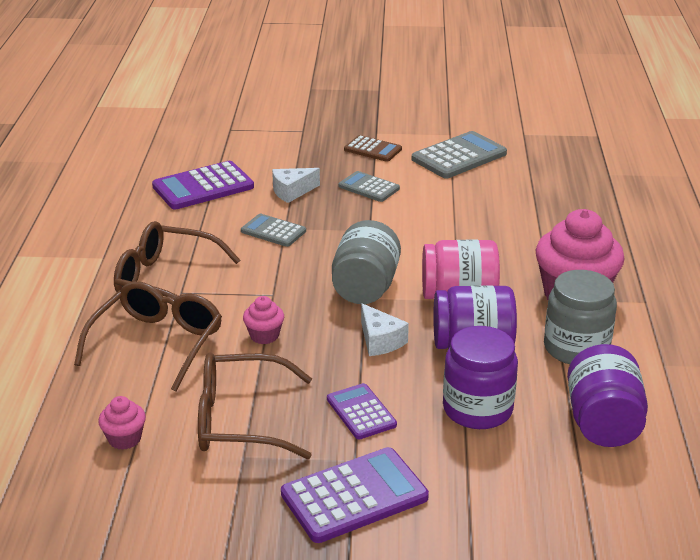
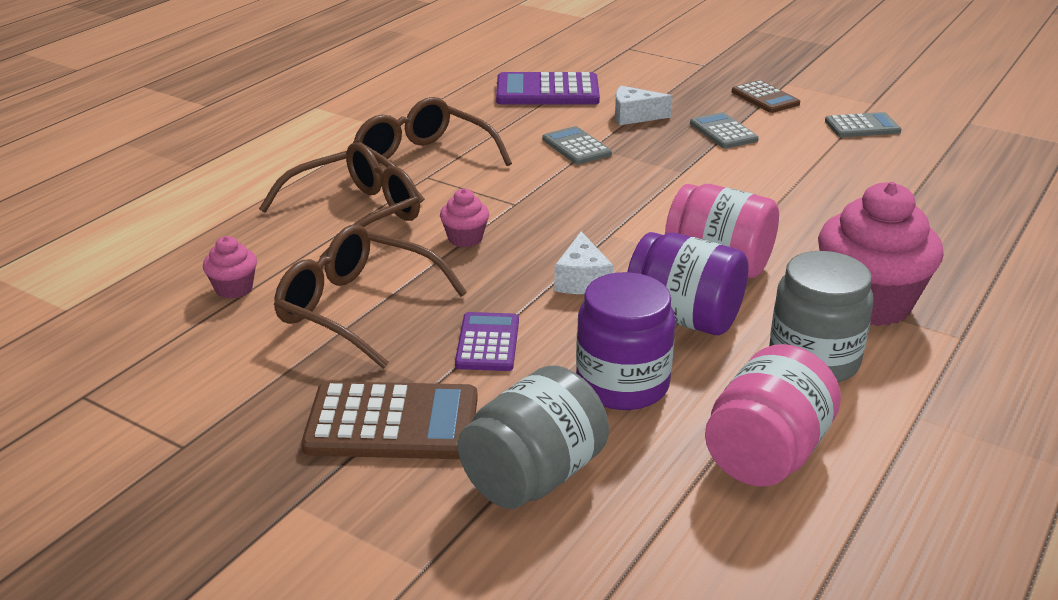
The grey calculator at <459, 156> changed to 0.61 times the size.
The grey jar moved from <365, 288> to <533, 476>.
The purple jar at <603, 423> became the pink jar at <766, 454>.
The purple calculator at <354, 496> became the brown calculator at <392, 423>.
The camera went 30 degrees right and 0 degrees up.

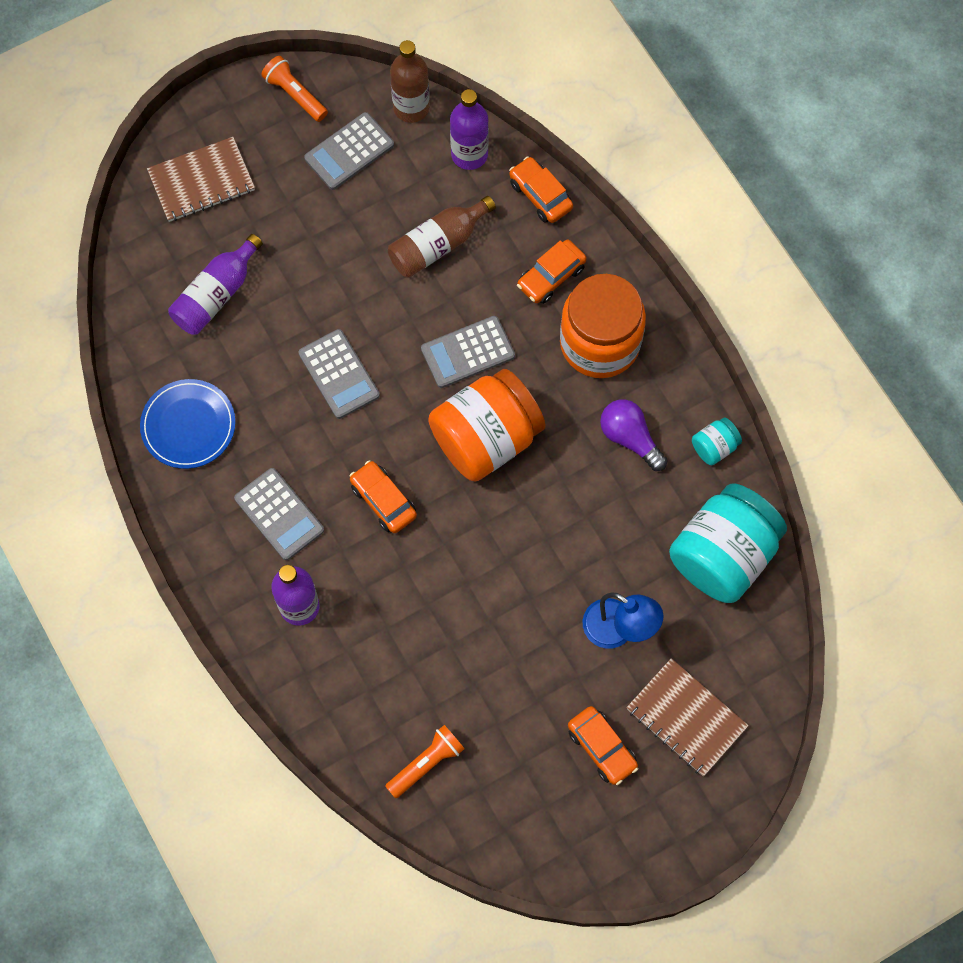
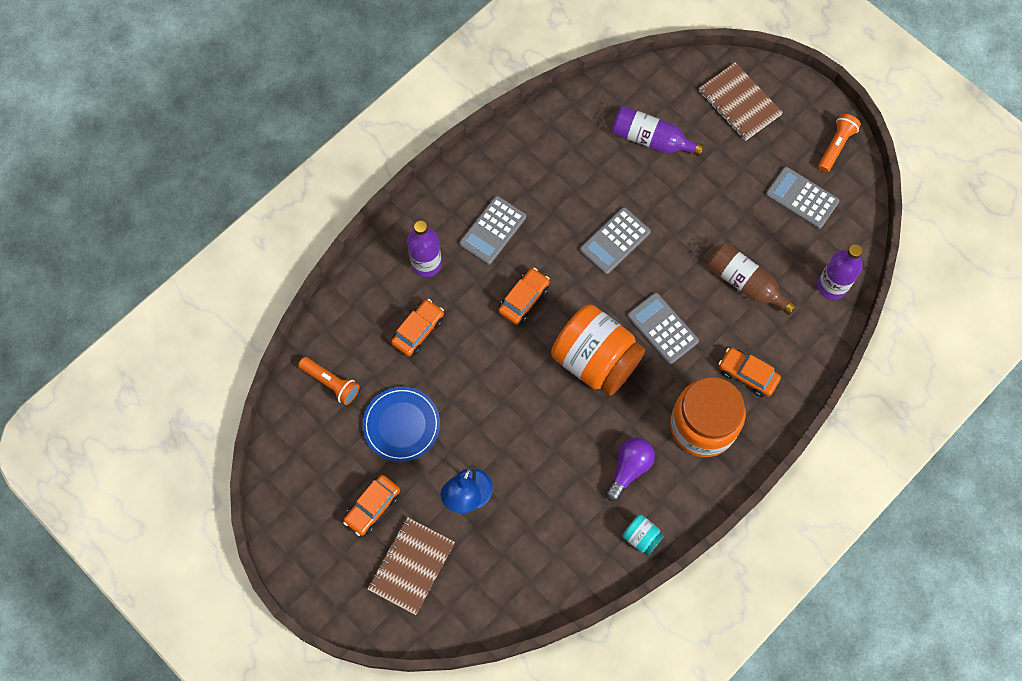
The brown bottle at <411, 107> disappeared.
The orange car moved from <540, 195> to <418, 331>.
The blue plate moved from <188, 425> to <401, 425>.
The turquoise jar at <723, 555> disappeared.
The camera went 75 degrees right and 0 degrees up.

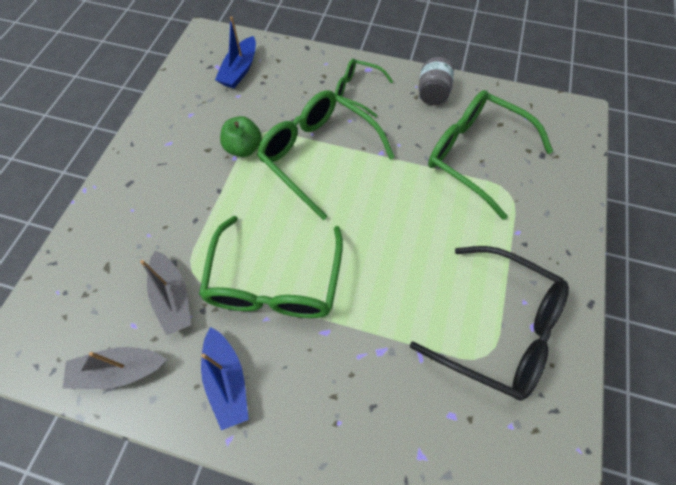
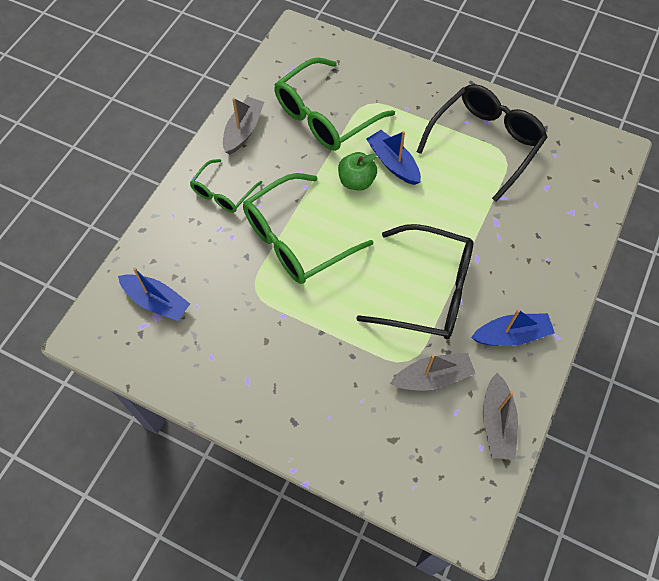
The grey jar at <432, 93> was replaced by the grey boat at <243, 131>.
The green apple moved from <244, 148> to <356, 181>.
The green glasses at <275, 281> became the black glasses at <427, 291>.
The blue boat at <393, 163> appeared.
The camera went 80 degrees left and 0 degrees up.

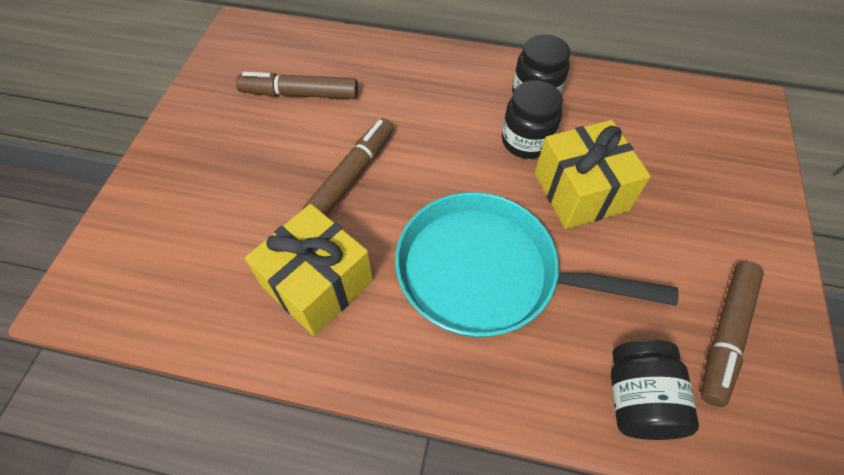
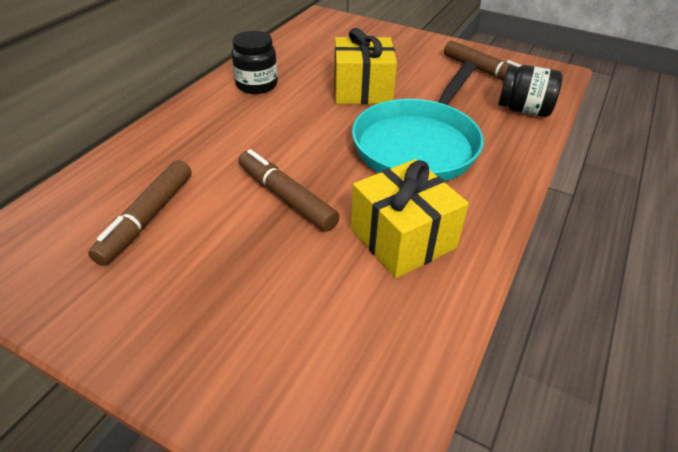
The black jar at <526, 141> disappeared.
The camera went 75 degrees left and 15 degrees down.

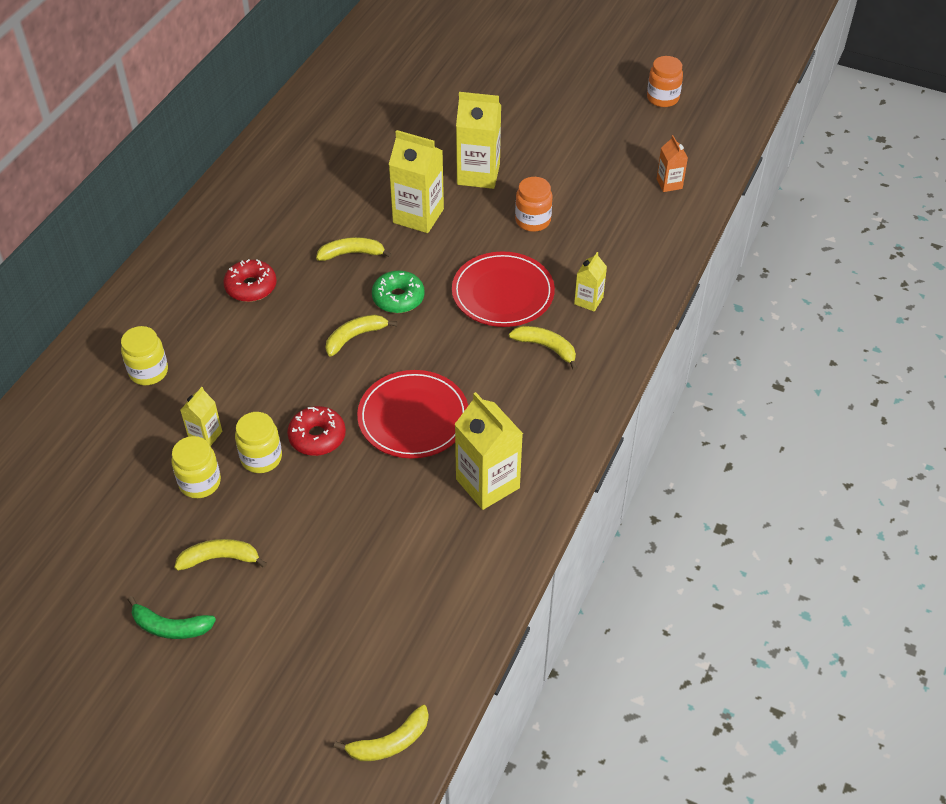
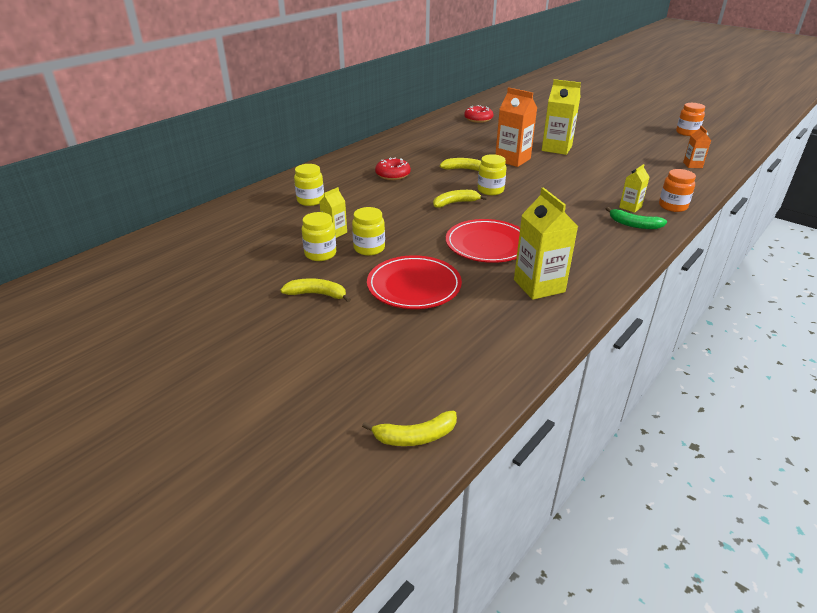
The yellow carton at <418, 216> became the orange carton at <512, 160>.
The orange jar moved from <533, 221> to <672, 206>.
The red plate moved from <503, 293> to <414, 286>.
The green donut at <398, 298> was replaced by the yellow jar at <490, 190>.
The yellow banana at <546, 347> disappeared.
The red donut moved from <317, 437> to <478, 119>.
The green banana moved from <170, 627> to <634, 225>.
The camera went 15 degrees right and 15 degrees down.

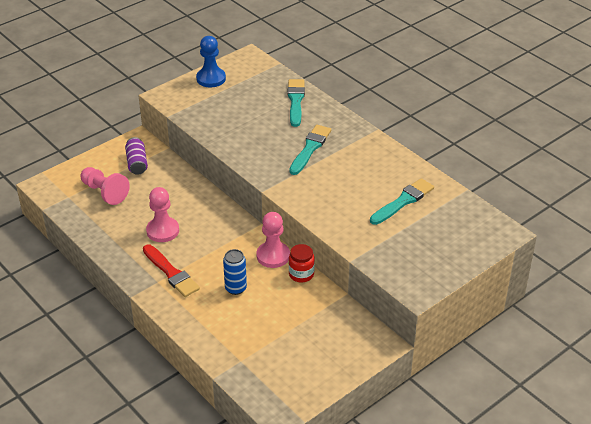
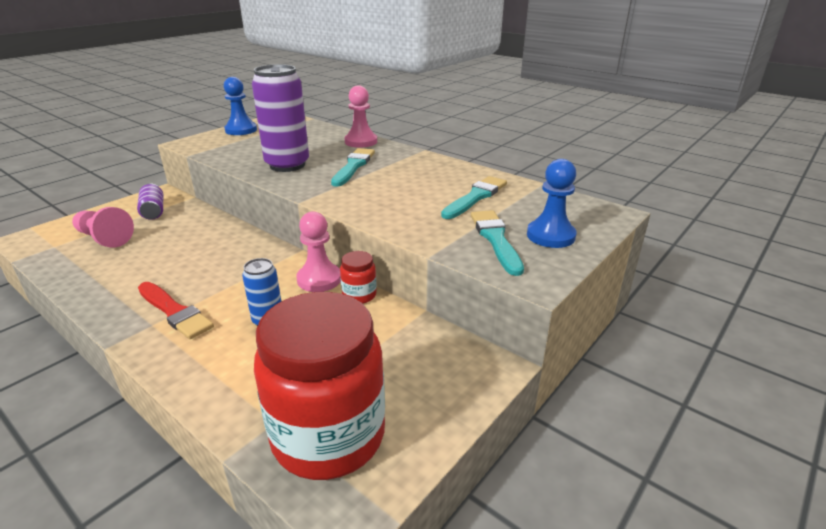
The turquoise brush moved from <296, 101> to <496, 239>.
The pink pawn moved from <163, 231> to <361, 142>.
The purple can at <287, 165> appeared.
The blue pawn at <550, 236> appeared.
The red jar at <328, 436> appeared.
The camera went 10 degrees left and 10 degrees down.

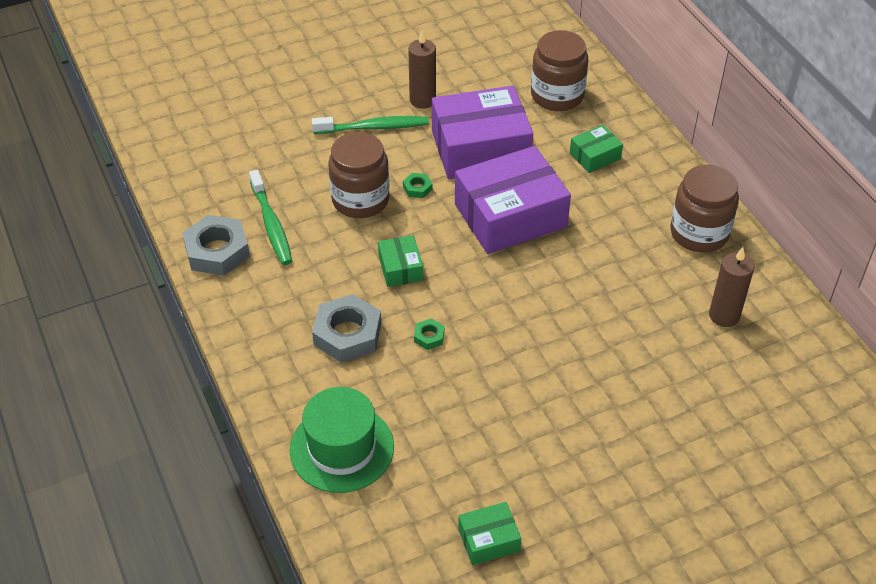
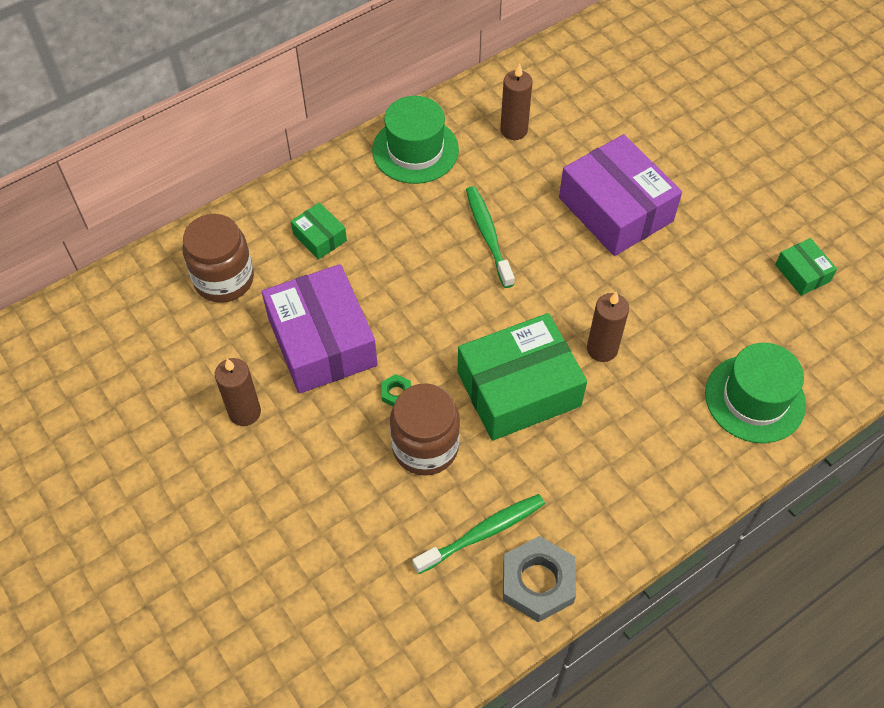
The green toothbrush moved from <373, 127> to <488, 235>.
The purple box moved from <510, 215> to <615, 209>.
The brown jar at <699, 233> was replaced by the green hat at <415, 150>.
The green box at <400, 268> changed to 2.16 times the size.
The grey nut at <347, 334> disappeared.
The green nut at <429, 336> was replaced by the brown candle at <602, 349>.
The camera went 100 degrees left and 10 degrees up.

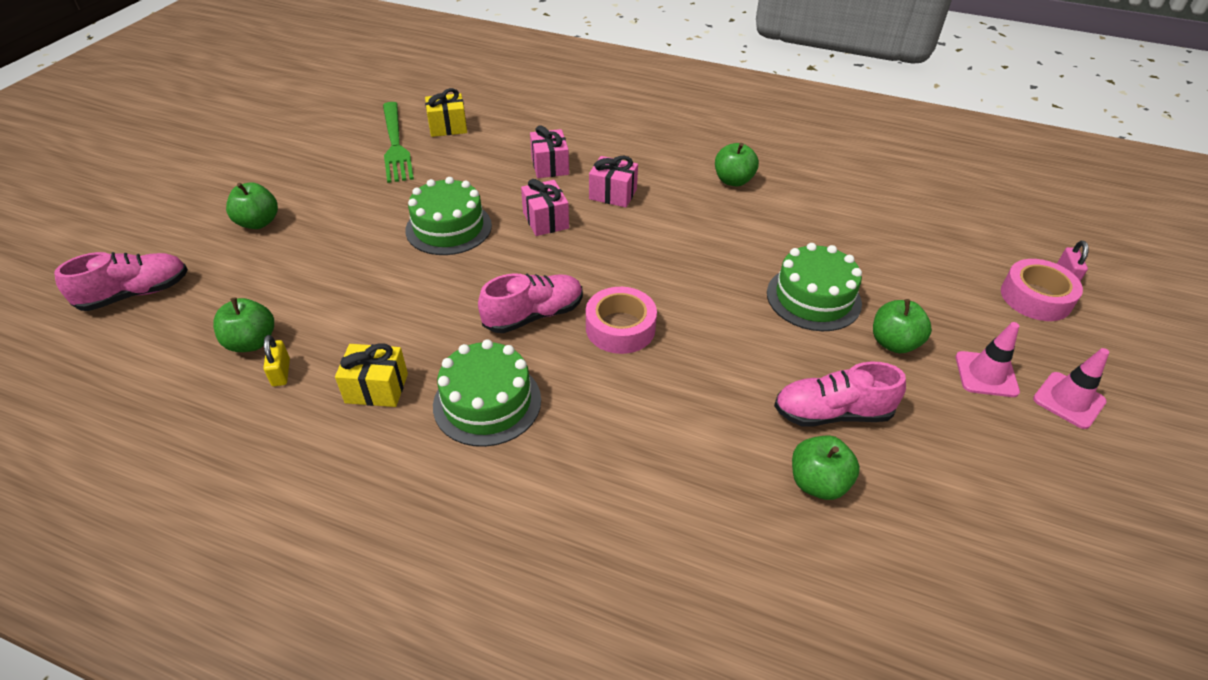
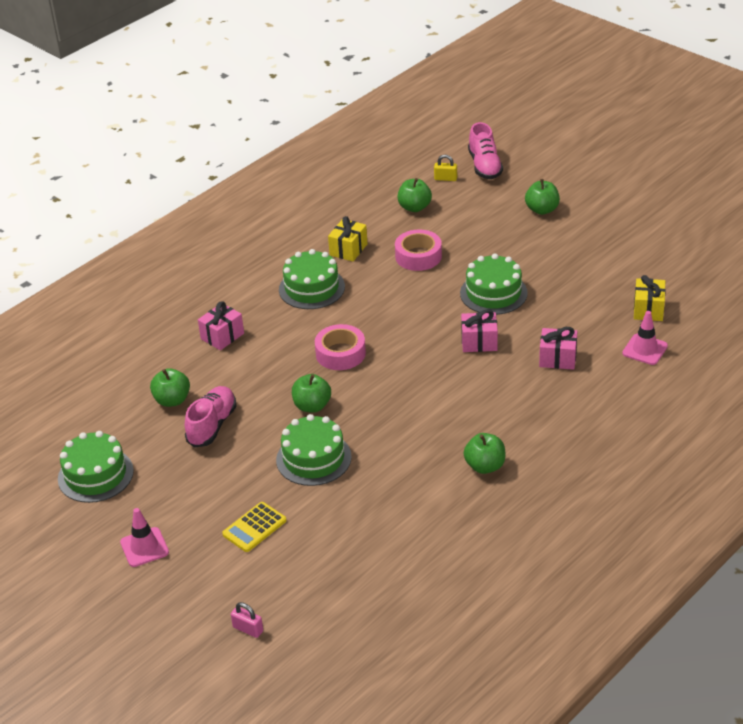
The green fork at <395, 144> disappeared.
The pink gift moved from <613, 194> to <222, 336>.
The pink tape moved from <1035, 298> to <418, 256>.
The pink shoe at <534, 315> disappeared.
The green apple moved from <894, 343> to <312, 406>.
The pink traffic cone moved from <986, 374> to <645, 349>.
The yellow padlock moved from <281, 372> to <445, 178>.
The green cake at <95, 475> appeared.
The yellow calculator at <254, 527> appeared.
The camera went 115 degrees right and 5 degrees down.

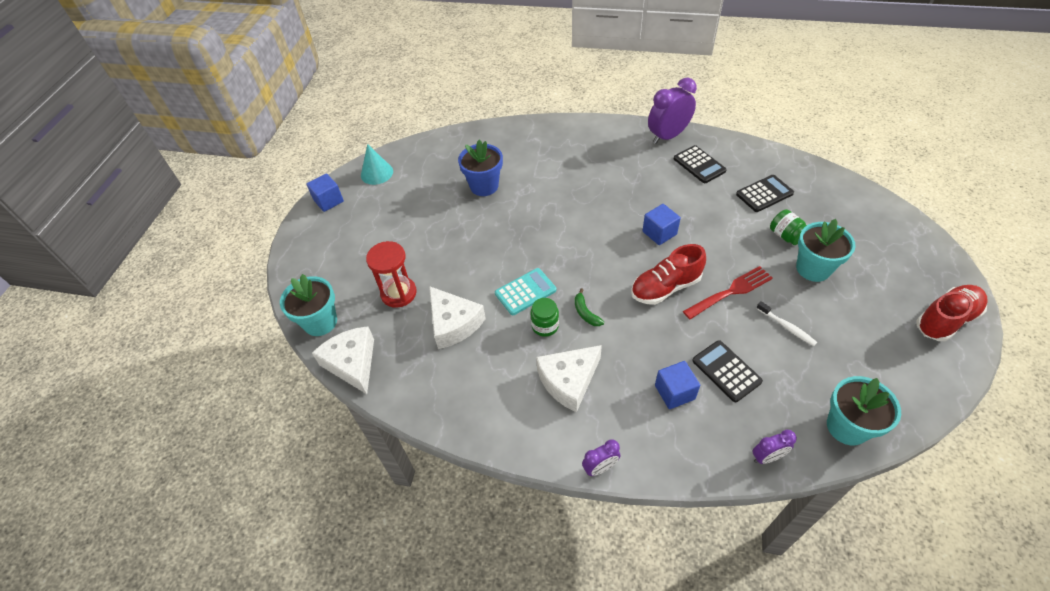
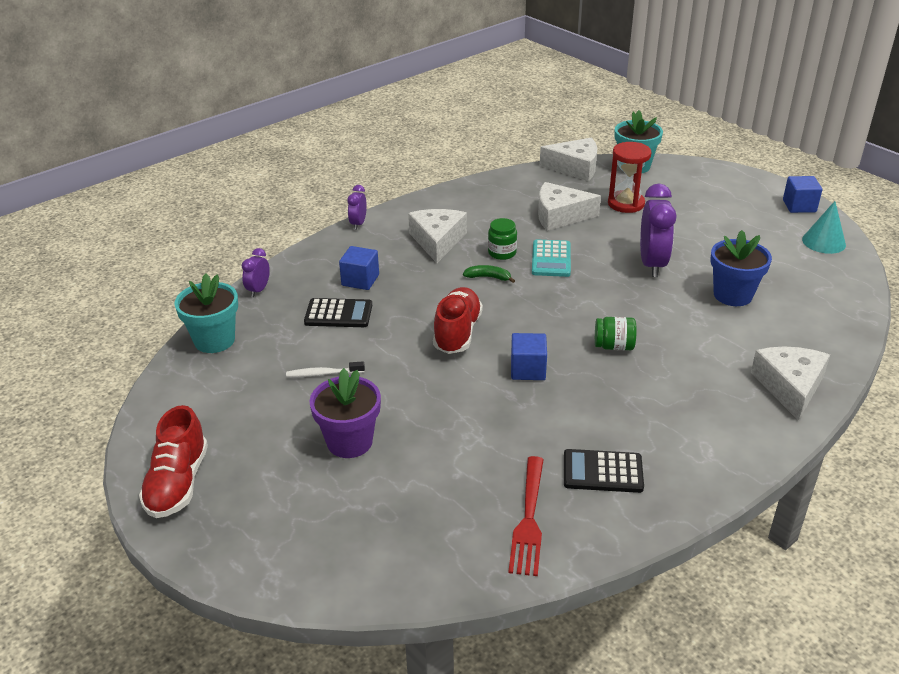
The purple clock moved from <668, 136> to <652, 264>.
The black calculator at <764, 194> disappeared.
The green jar moved from <785, 236> to <614, 346>.
The turquoise flower pot at <813, 268> became the purple flower pot at <349, 442>.
The red fork moved from <731, 292> to <528, 519>.
The white cheese at <790, 387> appeared.
The camera went 125 degrees right and 15 degrees down.

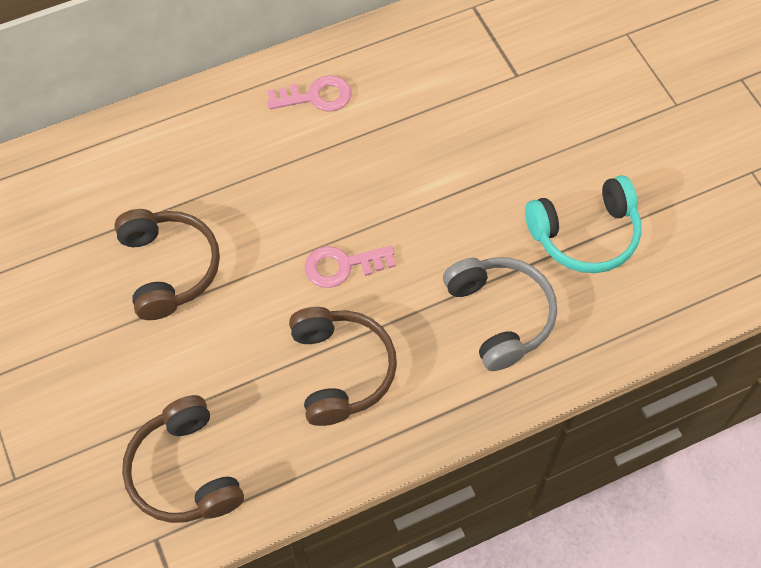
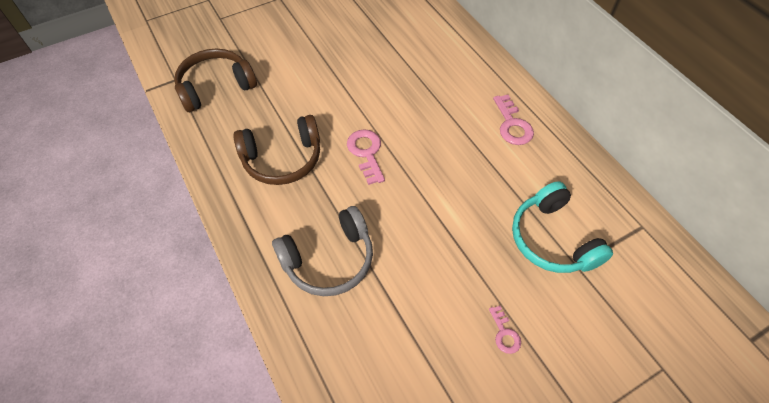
The turquoise headphones moved from <585, 234> to <552, 239>.
The brown headphones at <169, 268> disappeared.
The pink key at <504, 333> appeared.
The camera went 85 degrees right and 5 degrees down.

